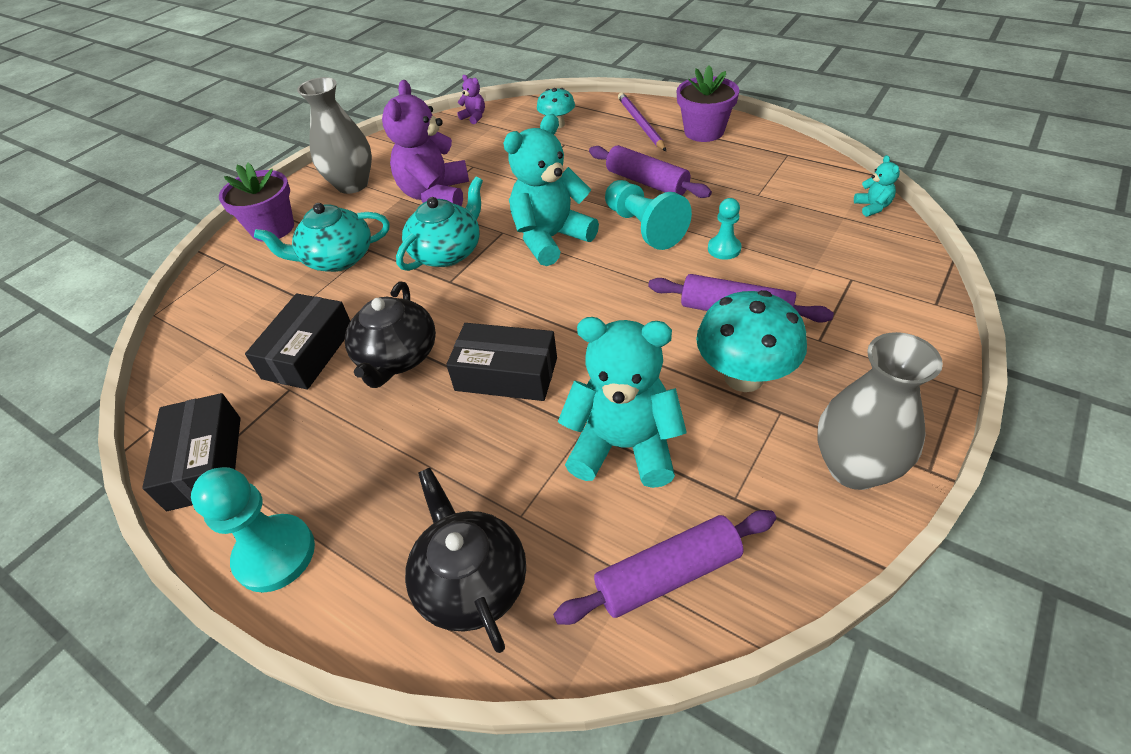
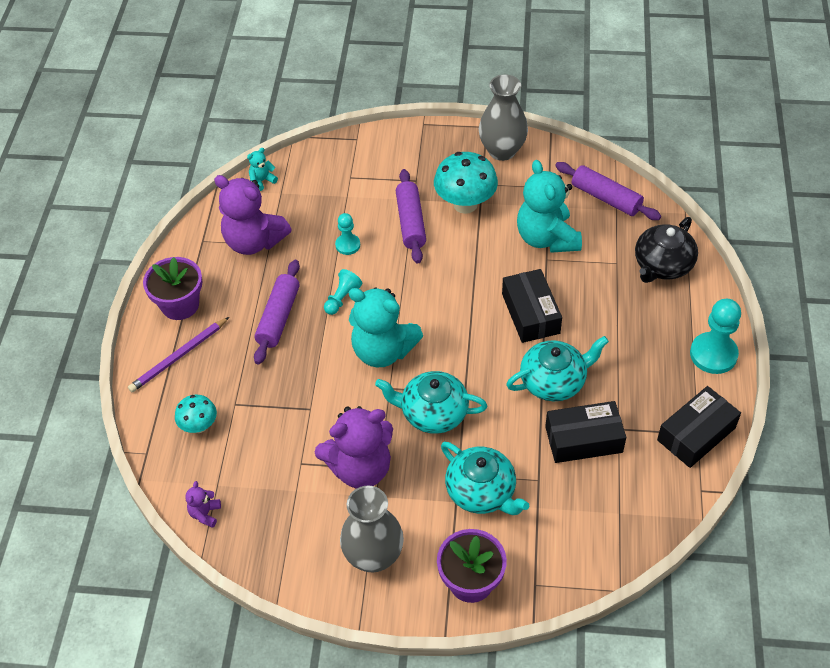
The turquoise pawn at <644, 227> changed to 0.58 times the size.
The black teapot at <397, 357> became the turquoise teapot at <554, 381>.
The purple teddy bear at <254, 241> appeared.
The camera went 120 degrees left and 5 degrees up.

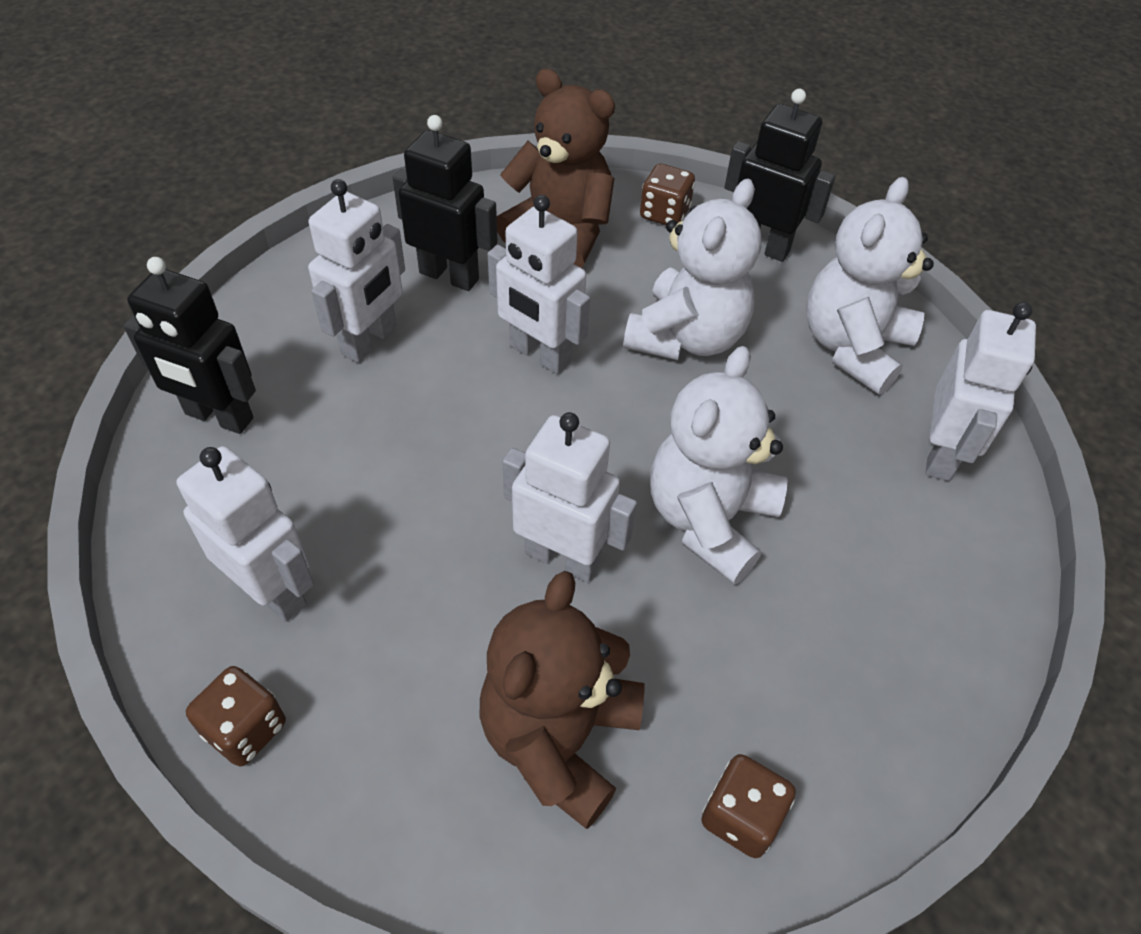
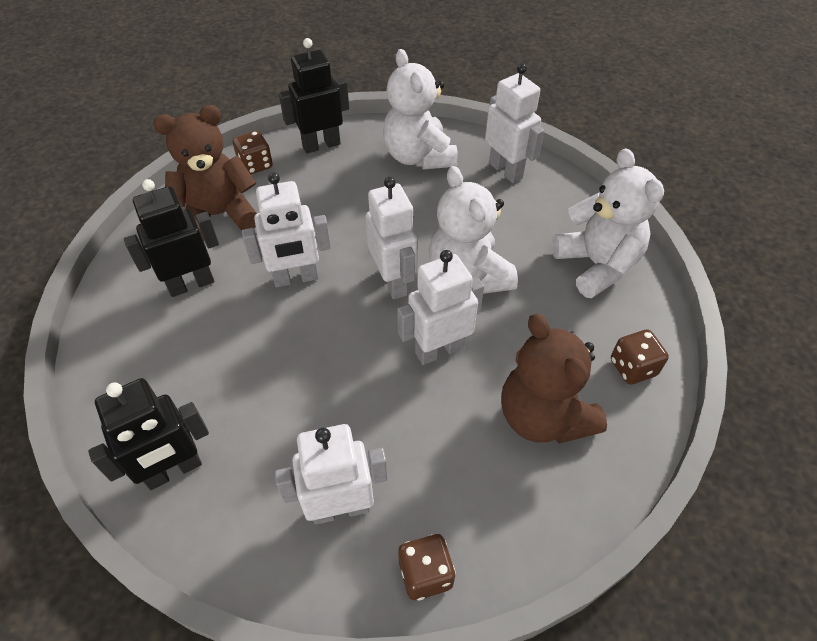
The white robot moved from <370, 340> to <393, 282>.
The white teddy bear moved from <686, 337> to <596, 265>.
The camera went 50 degrees left and 0 degrees up.

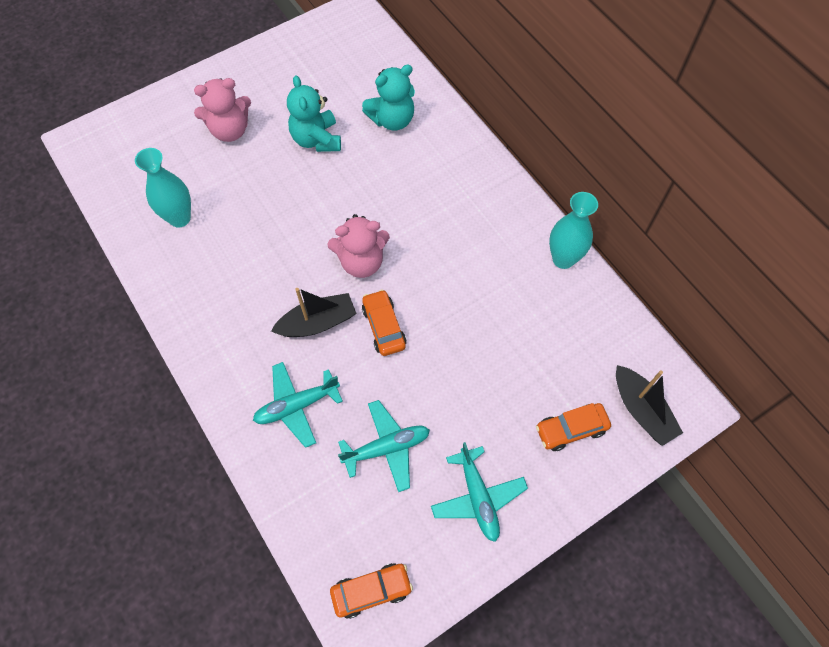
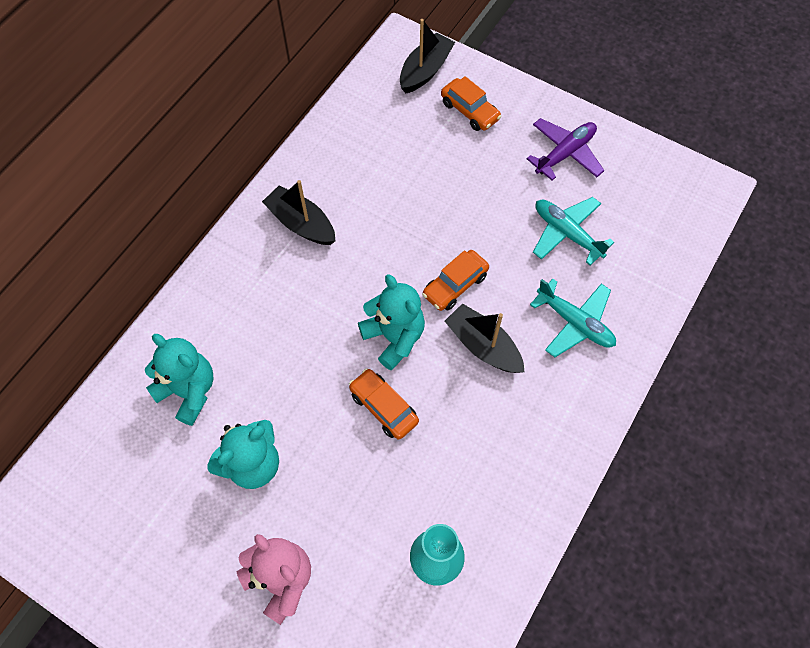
The turquoise vase at <563, 259> disappeared.
The pink teddy bear at <361, 262> became the turquoise teddy bear at <394, 337>.
The turquoise plane at <478, 497> became the purple plane at <565, 153>.
The orange car moved from <371, 591> to <383, 407>.
The black boat at <301, 223> appeared.
The camera went 115 degrees left and 0 degrees up.

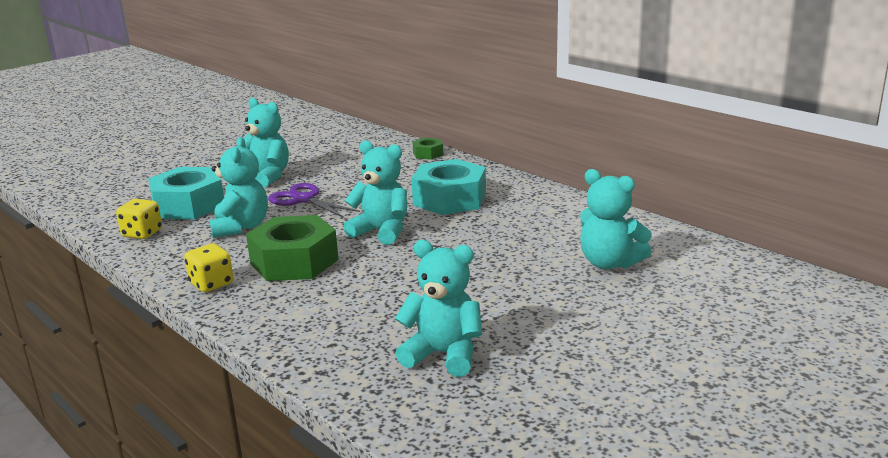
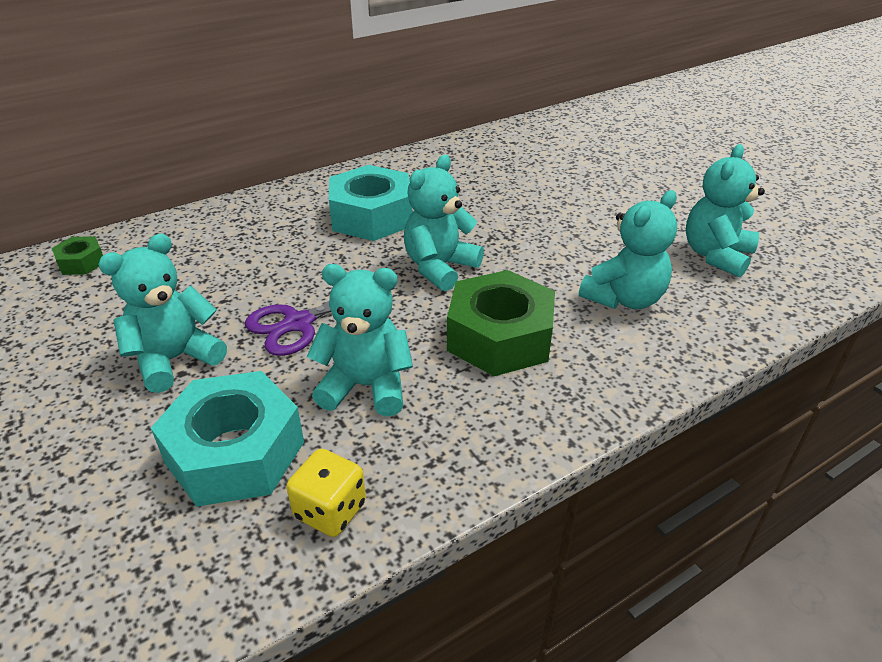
The green nut moved from <428, 154> to <82, 262>.
The turquoise teddy bear moved from <609, 263> to <624, 299>.
The yellow dice at <211, 284> disappeared.
The camera went 80 degrees left and 15 degrees up.

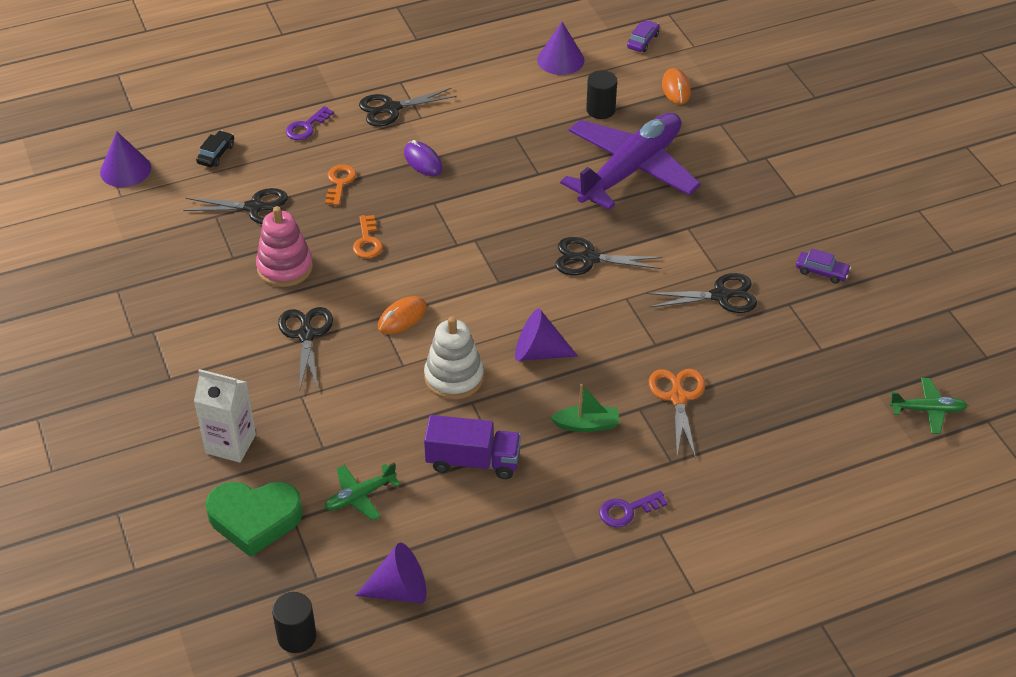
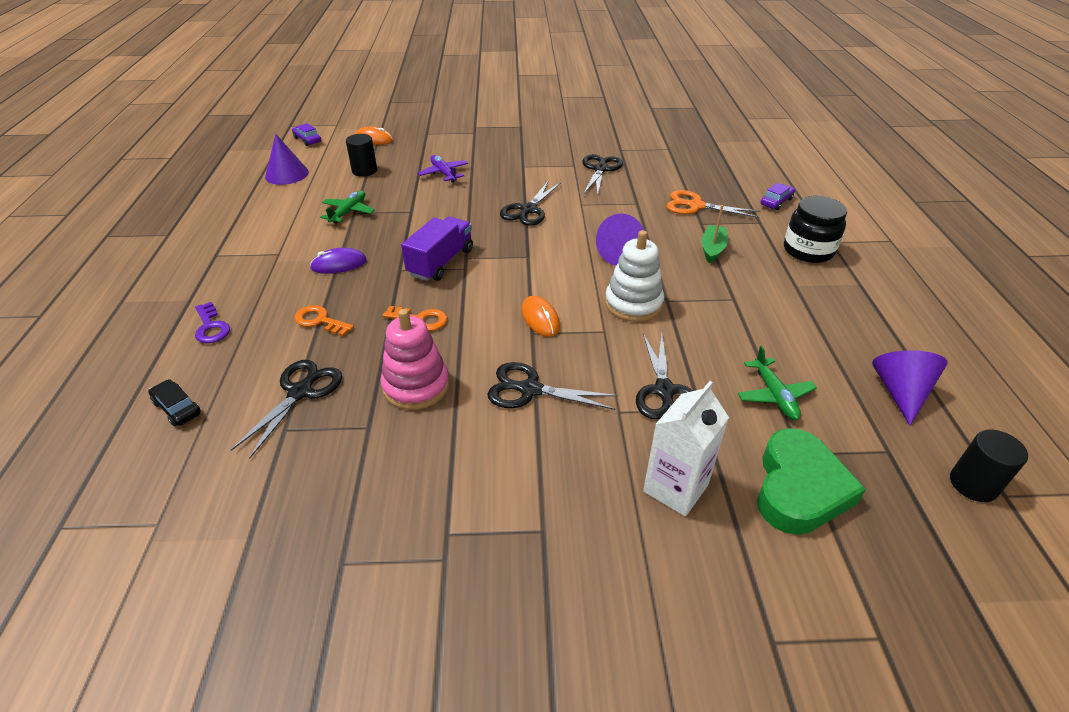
The black scissors moved from <391, 109> to <664, 391>.
The purple plane at <631, 170> changed to 0.42 times the size.
The purple cone at <125, 170> disappeared.
The purple car moved from <822, 272> to <776, 202>.
The green plane moved from <928, 410> to <348, 212>.
The purple truck moved from <473, 461> to <441, 262>.
The purple key at <627, 511> was replaced by the black jar at <808, 250>.
The camera went 70 degrees left and 5 degrees down.

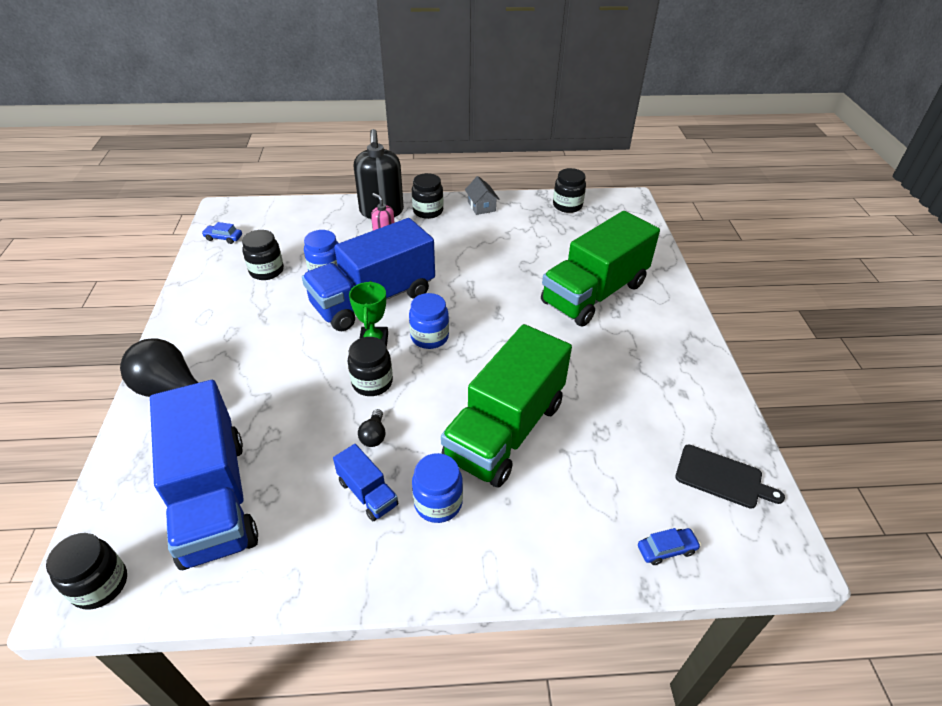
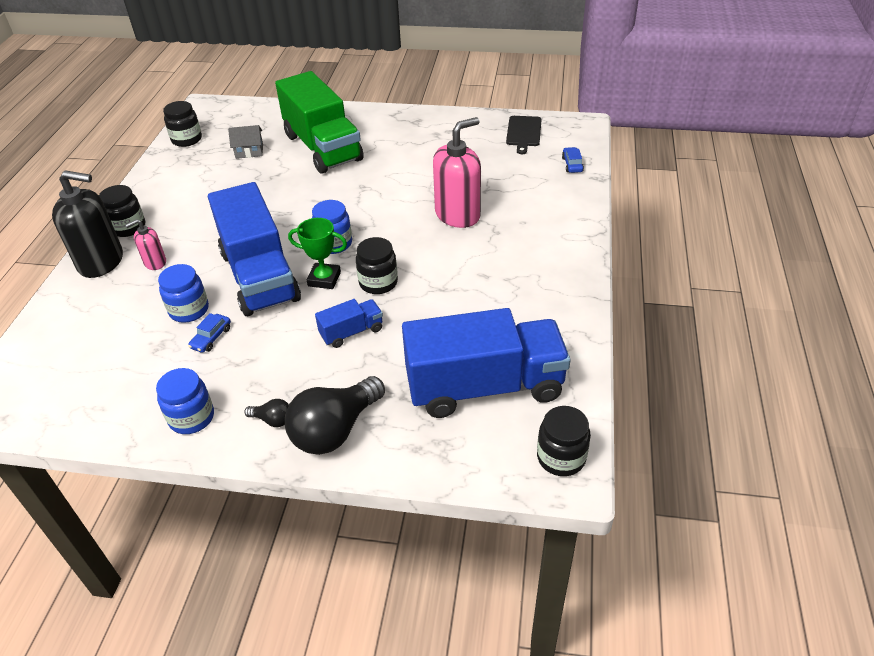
The grey house moved from <481, 206> to <249, 151>.
The blue car moved from <223, 238> to <211, 338>.
The black jar at <266, 271> disappeared.
The green truck at <505, 430> was replaced by the pink soap dispenser at <458, 214>.
The black light bulb moved from <374, 435> to <272, 420>.
The blue truck moved from <367, 493> to <351, 332>.
The black cutting board at <722, 477> turned 150 degrees clockwise.
The blue jar moved from <438, 503> to <192, 418>.
The camera went 75 degrees left and 0 degrees up.

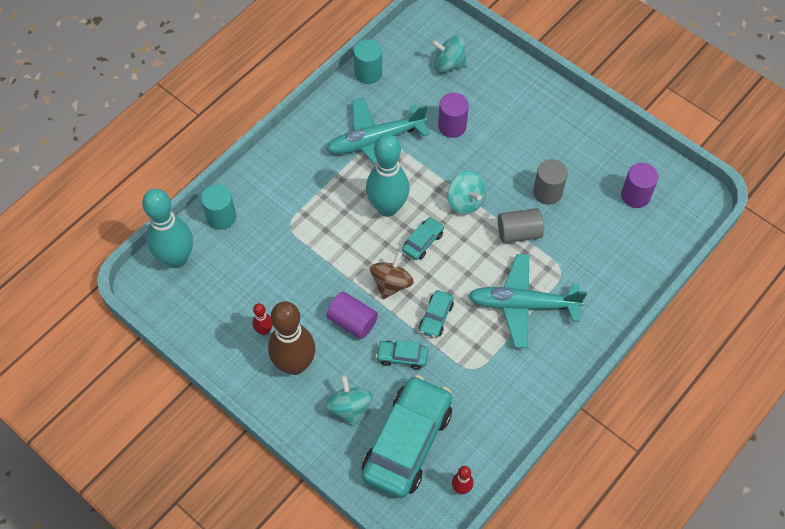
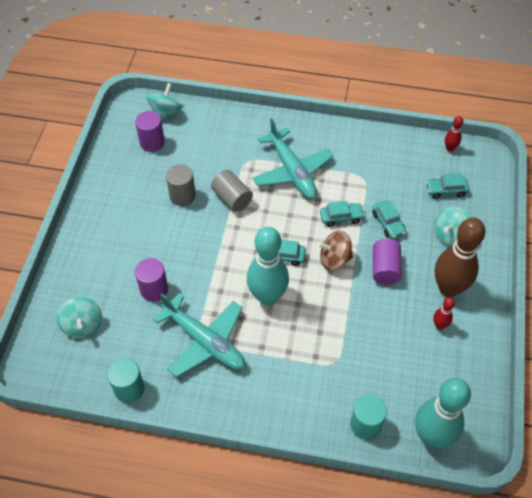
The turquoise spinning top moved from <465, 201> to <165, 112>.
The turquoise car at <407, 442> changed to 0.44 times the size.
The camera went 120 degrees left and 5 degrees down.

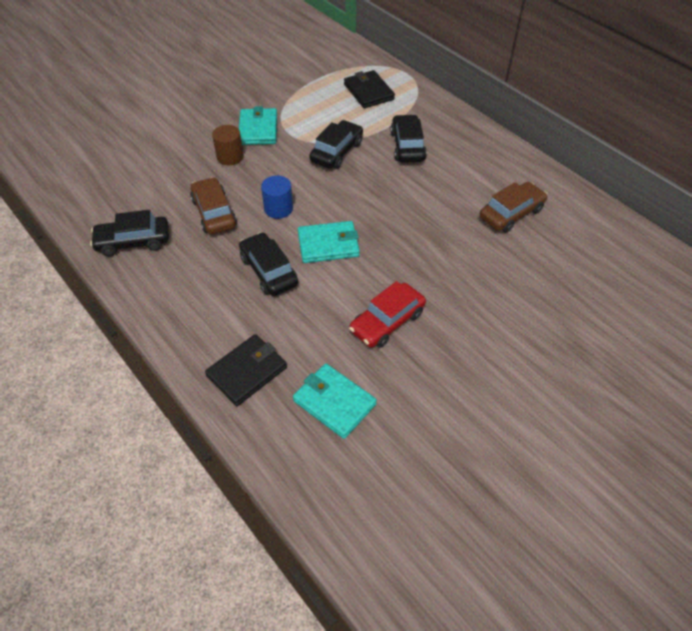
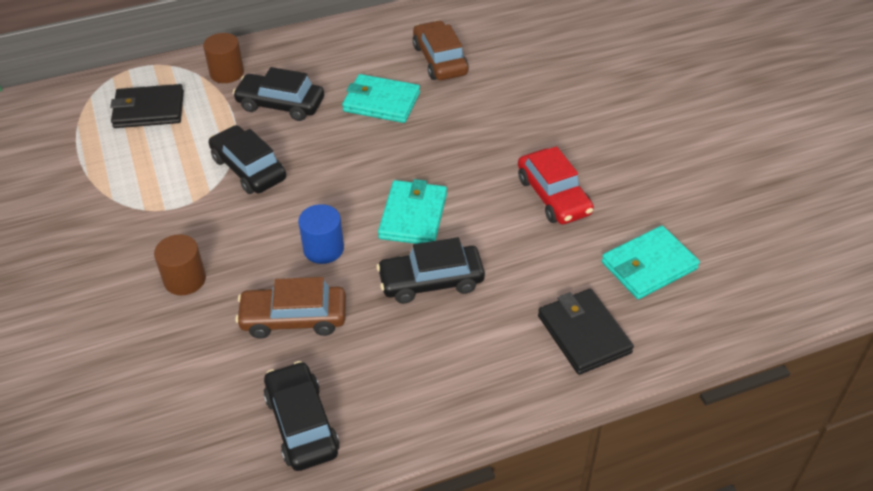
The turquoise wallet moved from <258, 129> to <381, 102>.
The black car at <133, 242> turned 150 degrees clockwise.
The brown cylinder at <227, 73> appeared.
The camera went 70 degrees left and 5 degrees down.

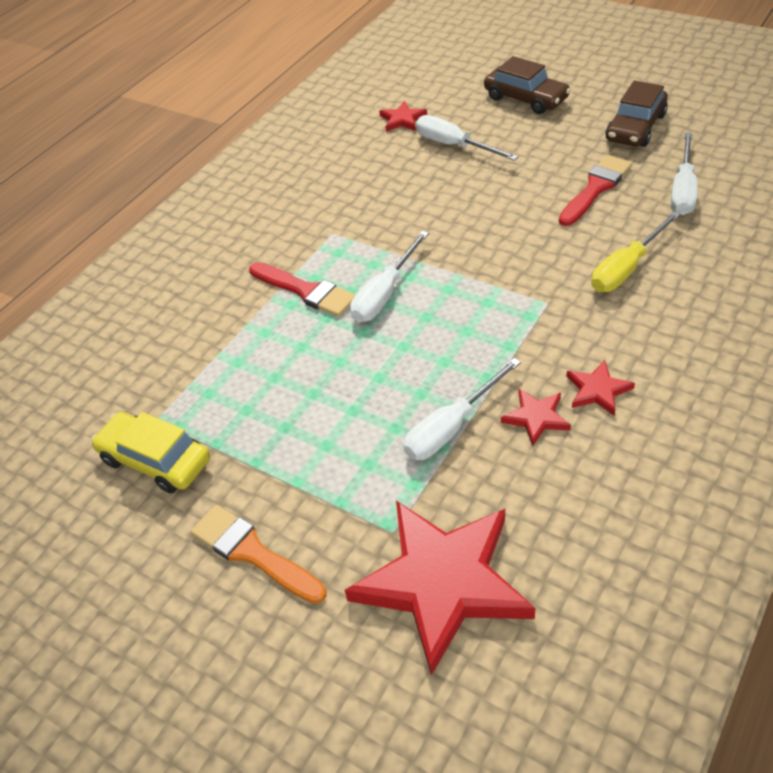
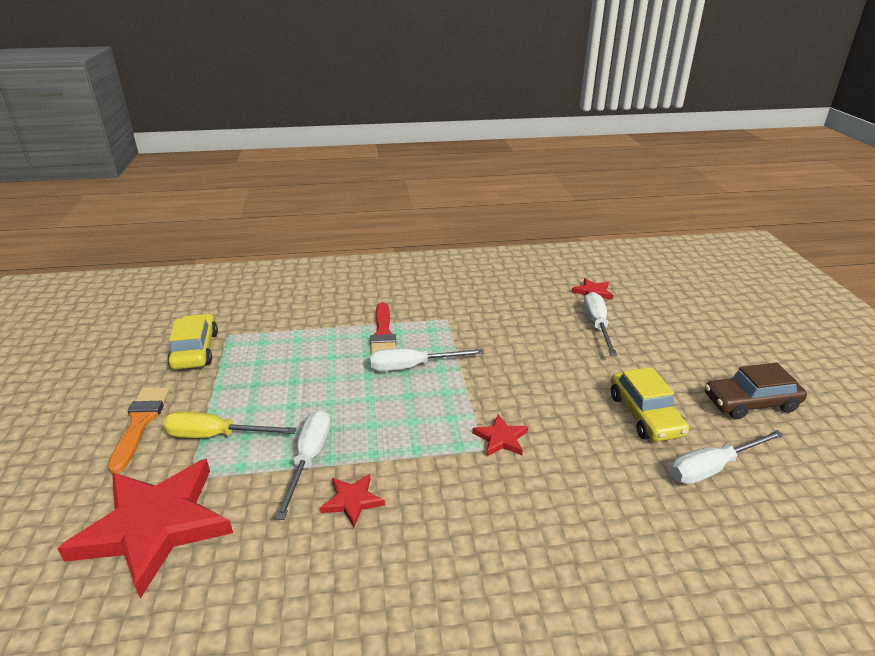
The brown car at <526, 98> disappeared.
The red brush at <595, 188> was replaced by the yellow car at <645, 415>.
The yellow screwdriver moved from <626, 268> to <216, 435>.
The white screwdriver at <451, 427> turned 90 degrees clockwise.
The red star moved from <597, 390> to <501, 438>.
The camera went 45 degrees right and 15 degrees down.

